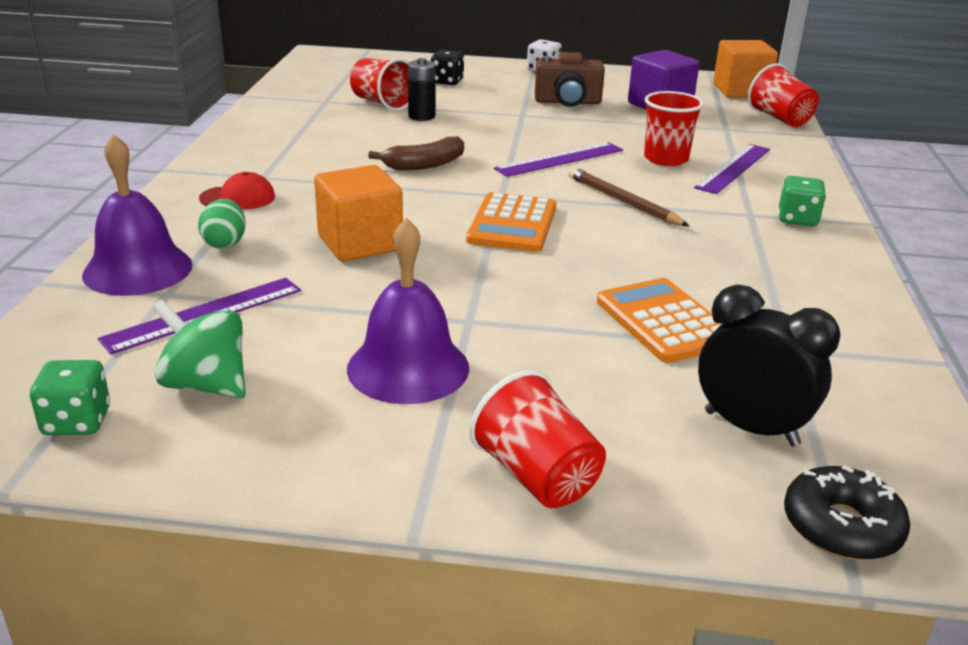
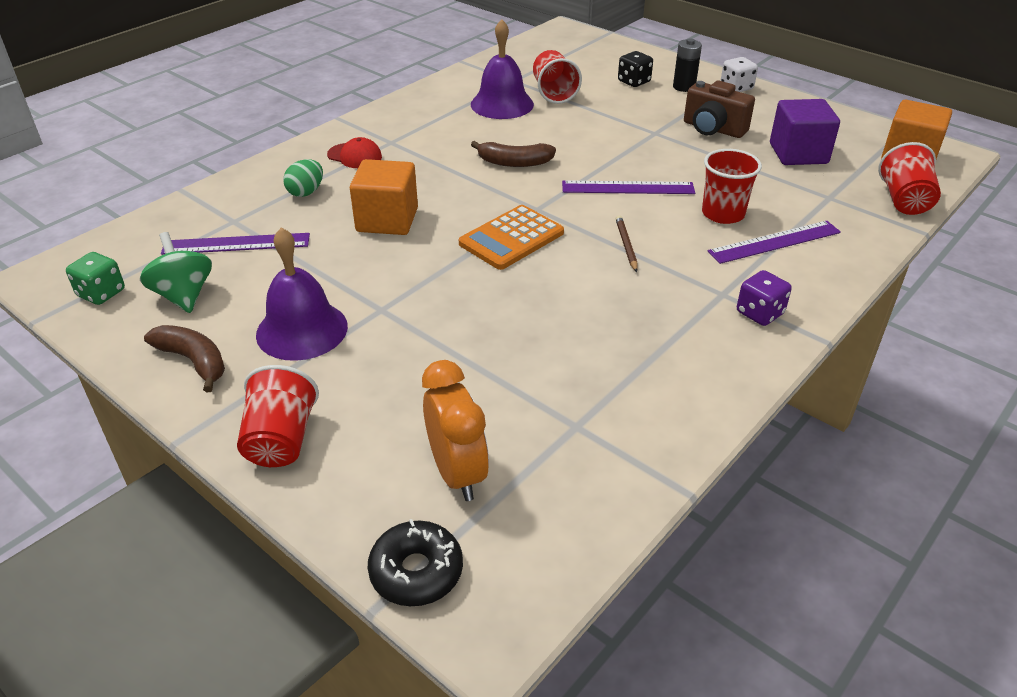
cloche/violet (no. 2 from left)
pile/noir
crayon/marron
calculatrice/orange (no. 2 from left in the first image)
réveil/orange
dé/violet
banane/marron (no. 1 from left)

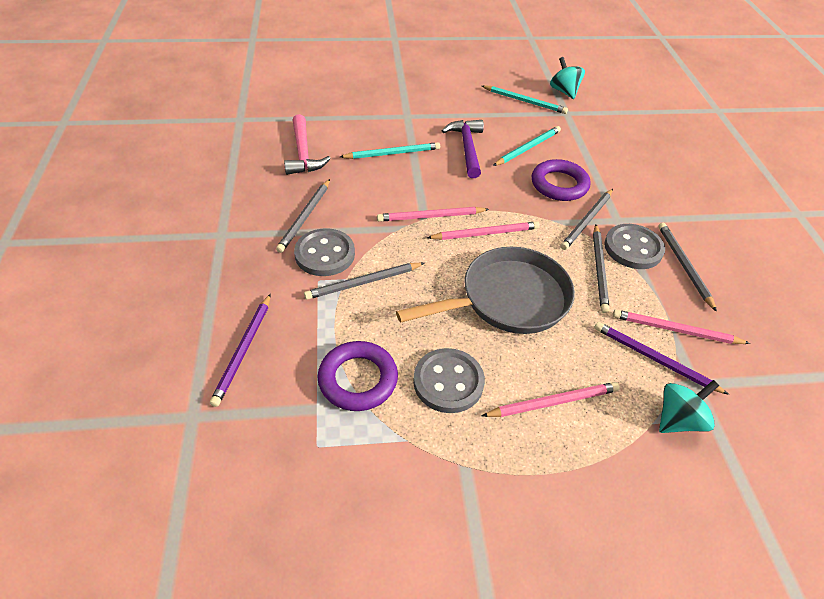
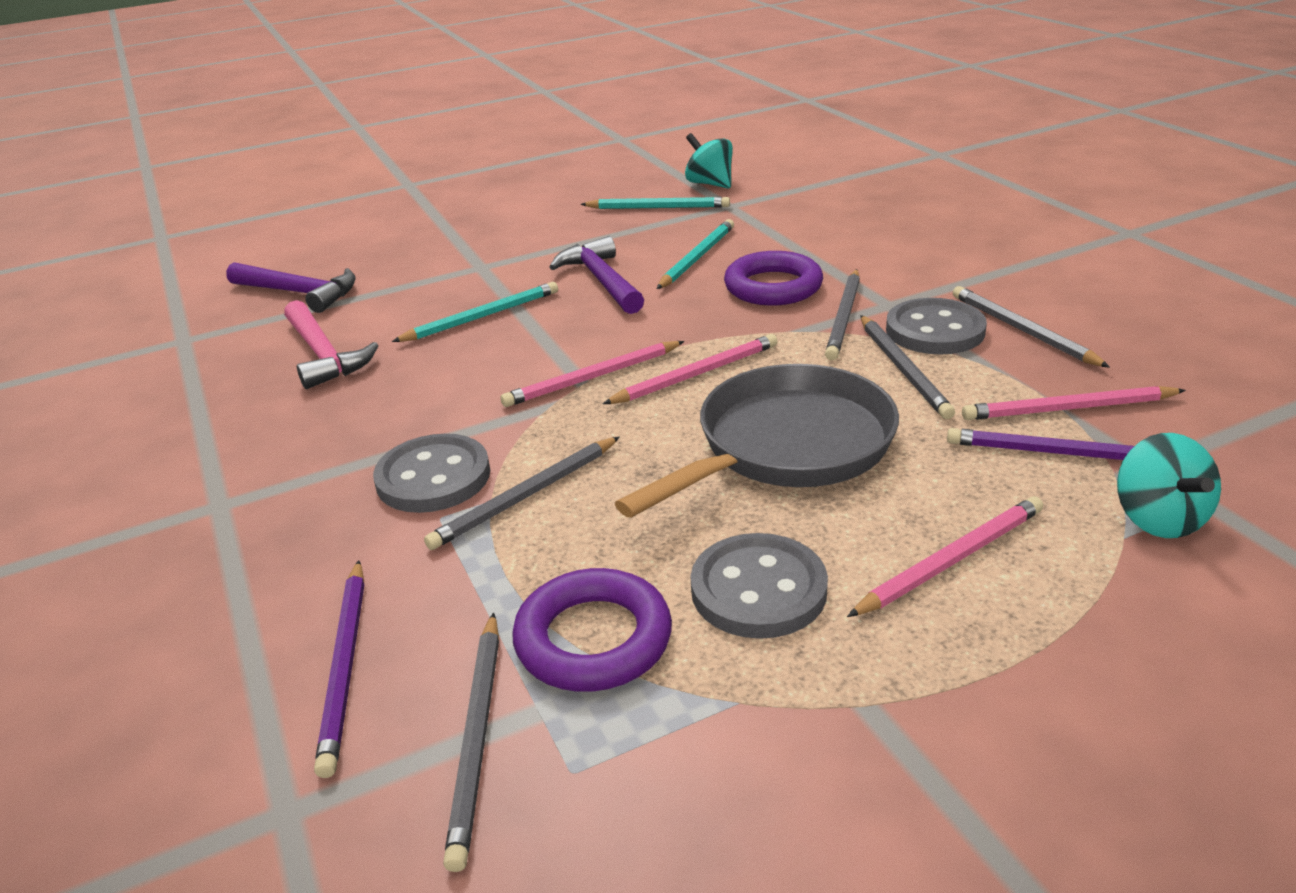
crayon/gris (no. 1 from left)
toupie/turquoise (no. 2 from left)
marteau/violet (no. 1 from left)

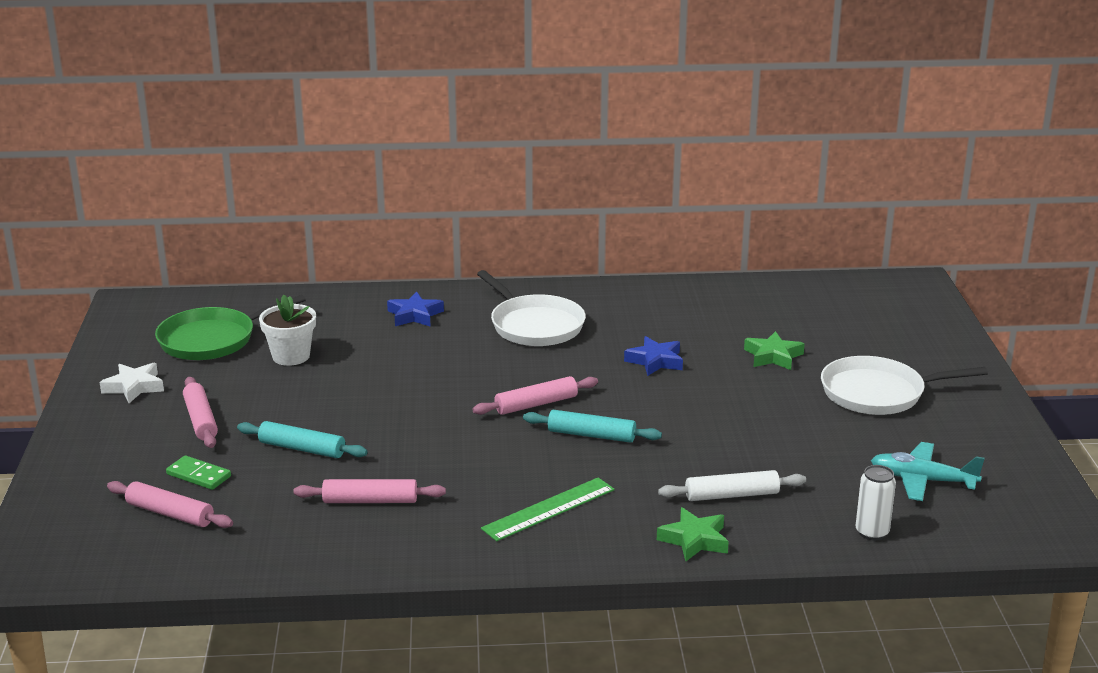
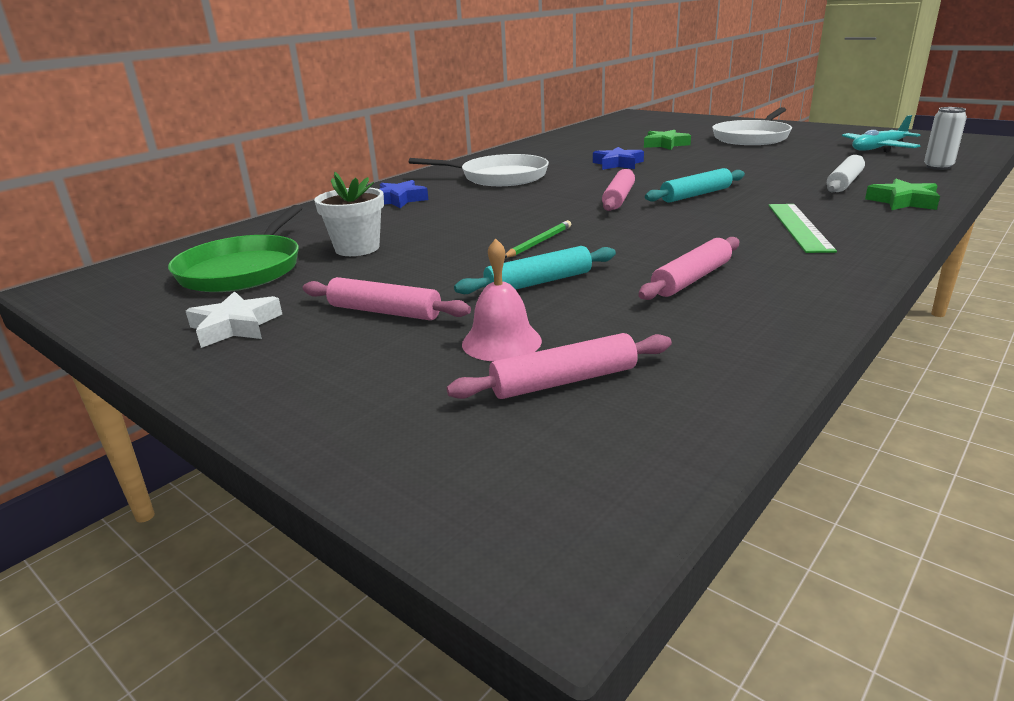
cloche/rose
crayon/vert

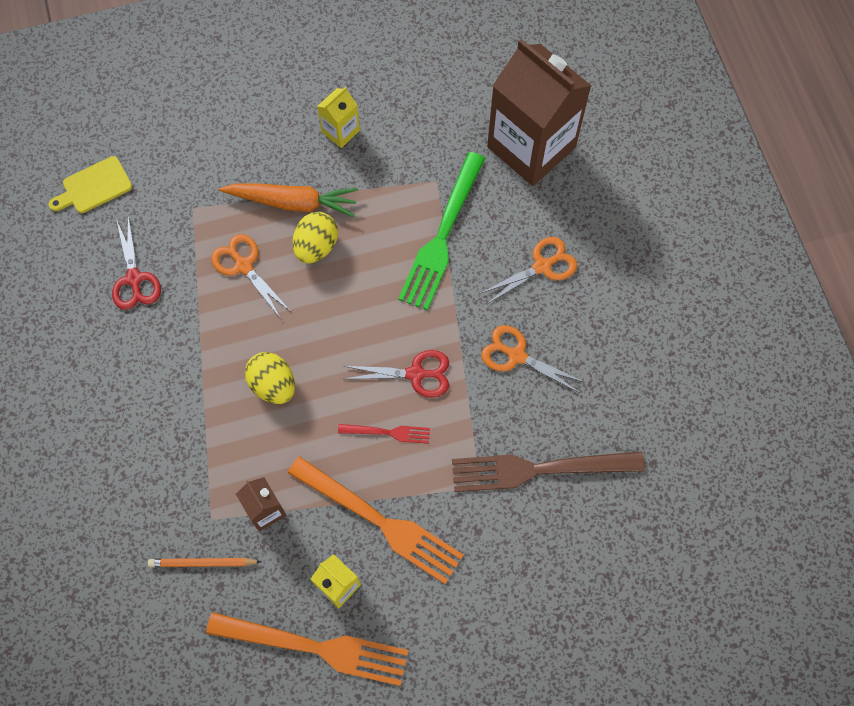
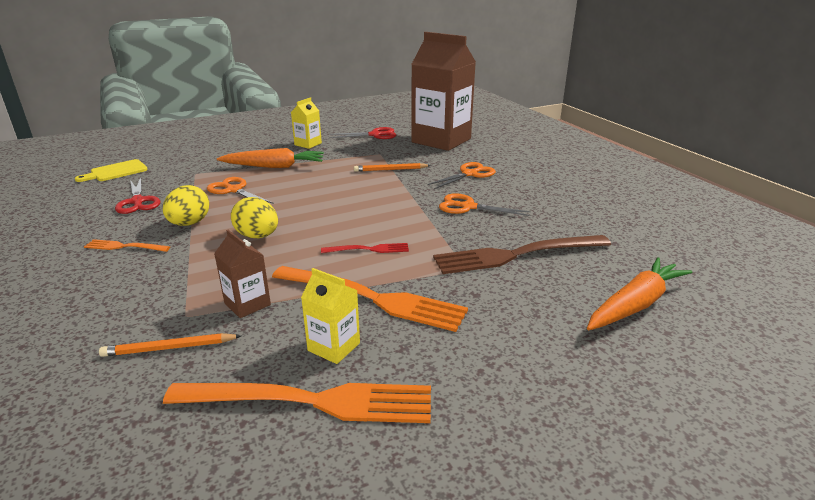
œuf/jaune (no. 1 from left)
ciseaux/rouge (no. 2 from left)
crayon/orange (no. 2 from left)
fourchette/orange (no. 1 from left)
carotte/orange (no. 2 from left)

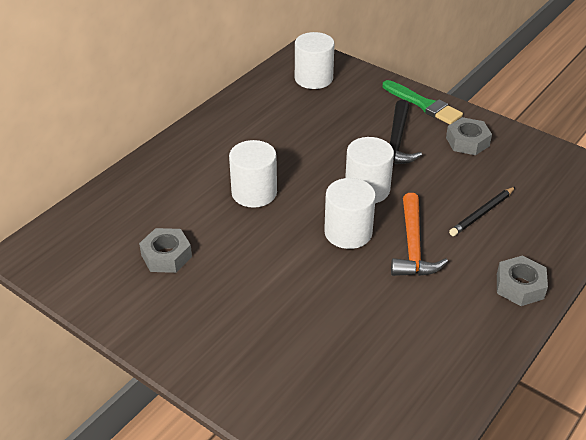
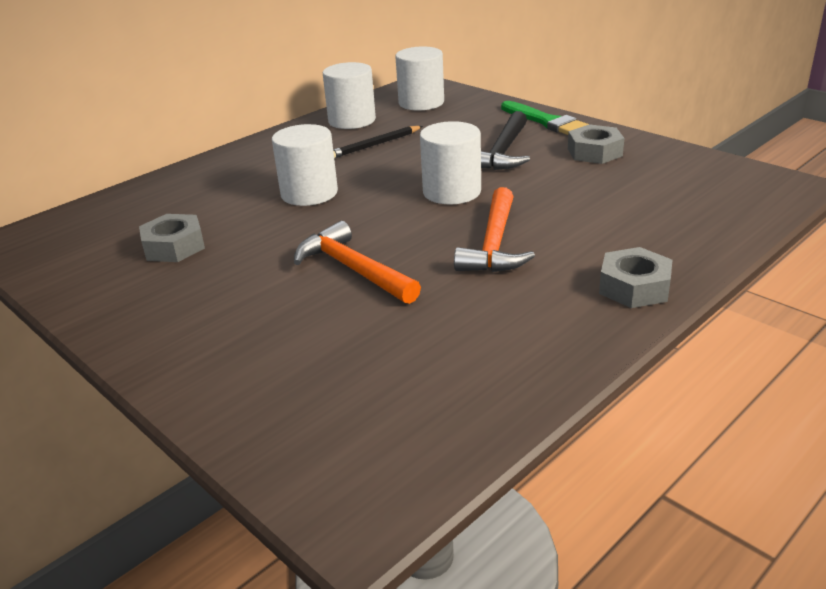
cylindre/blanc (no. 2 from left)
crayon/noir
marteau/orange (no. 1 from left)

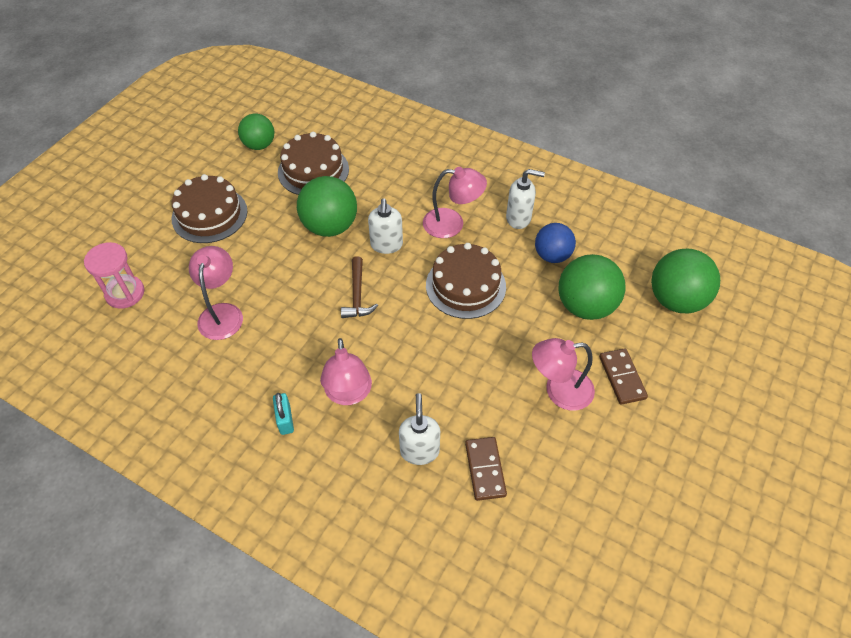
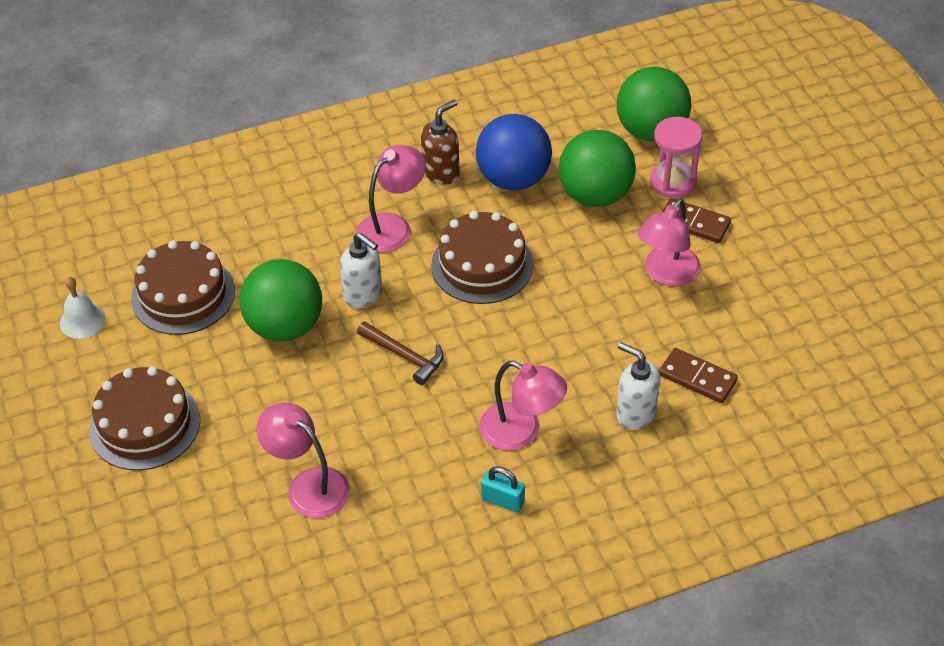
sablier/rose
cloche/blanc
distributeur de savon/marron
balle/bleu

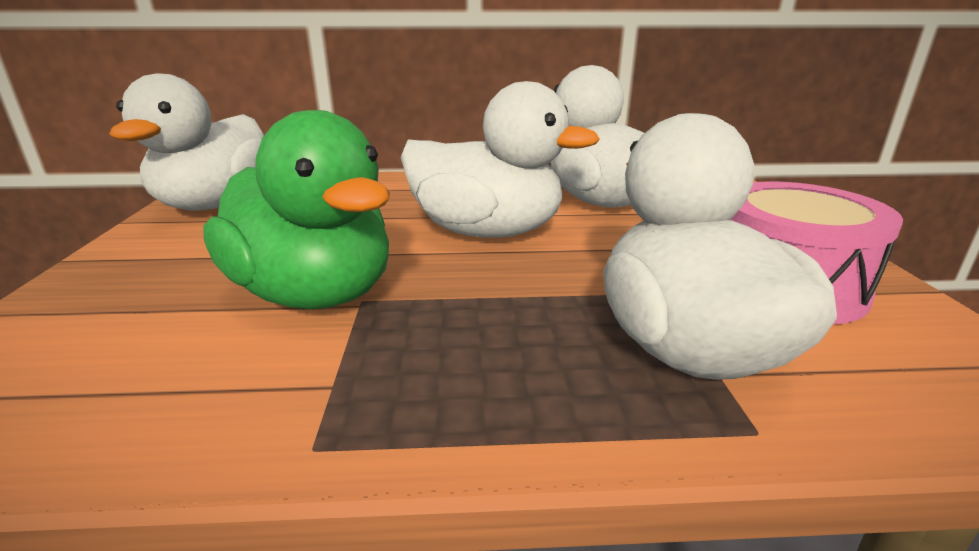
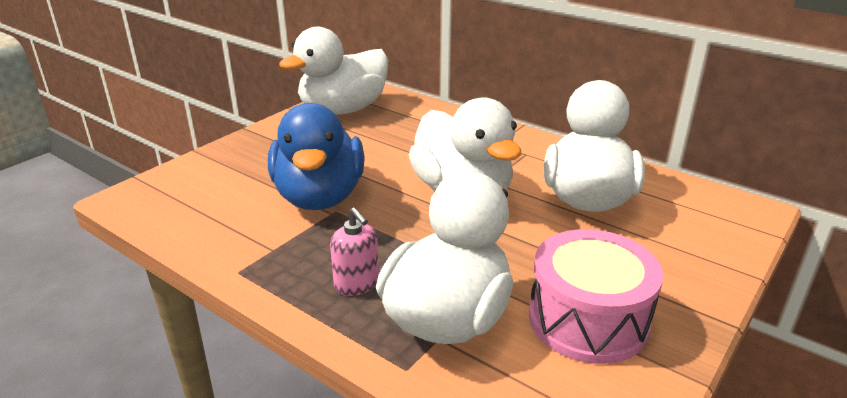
canard/bleu
distributeur de savon/rose

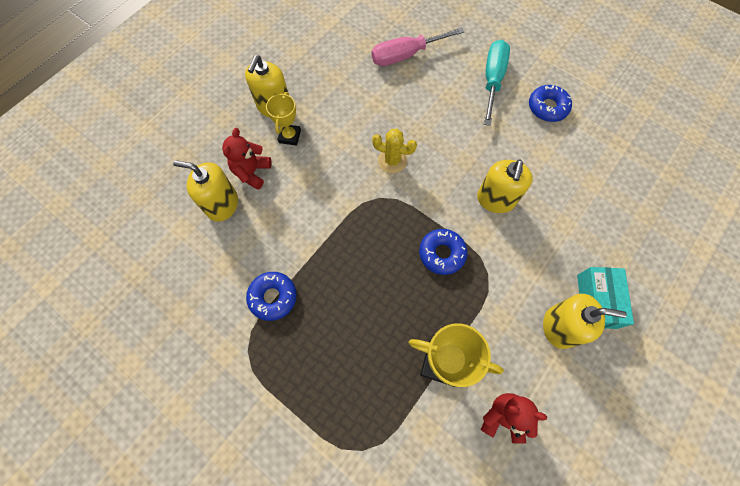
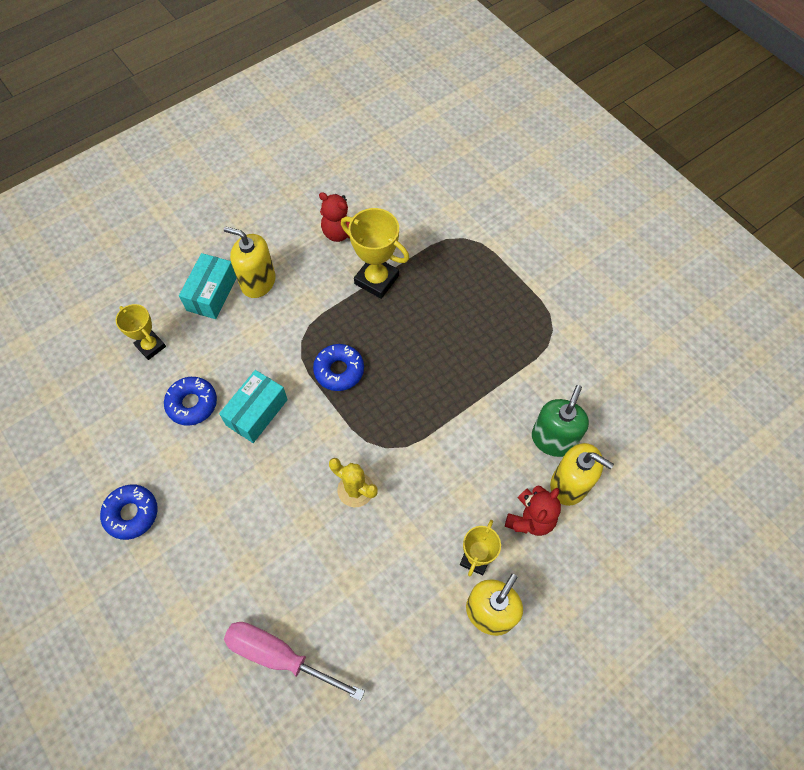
beignet/bleu (no. 2 from left)
tournevis/rose
boîte/turquoise (no. 2 from left)
tournevis/turquoise
trophée/jaune (no. 1 from left)
distributeur de savon/vert

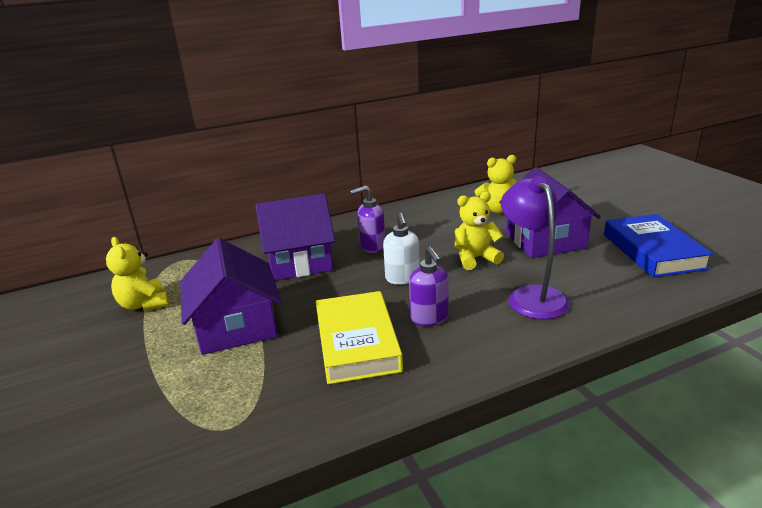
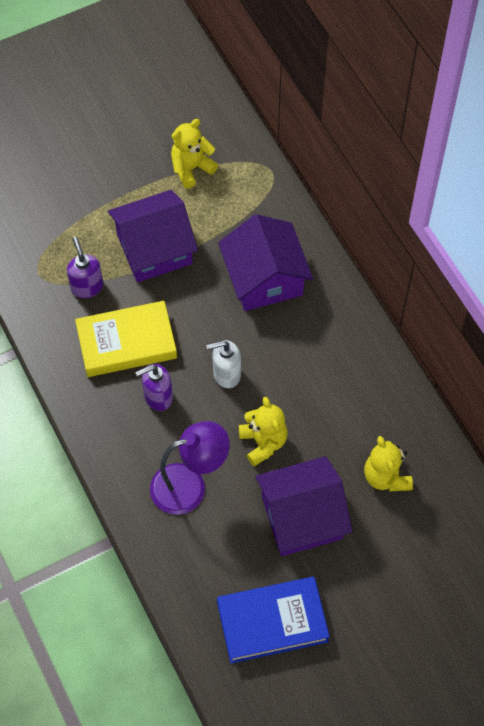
distributeur de savon/violet (no. 1 from left)

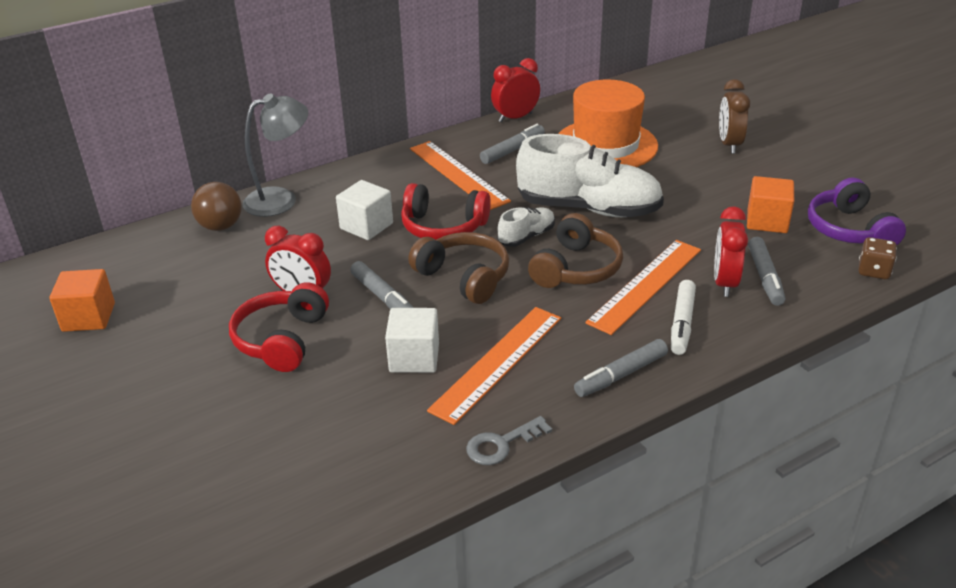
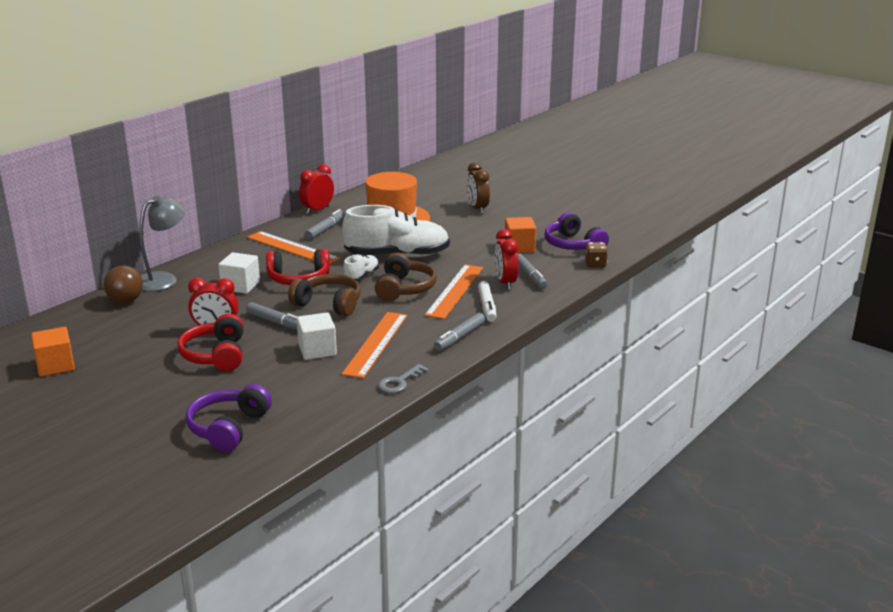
casque audio/violet (no. 1 from left)

